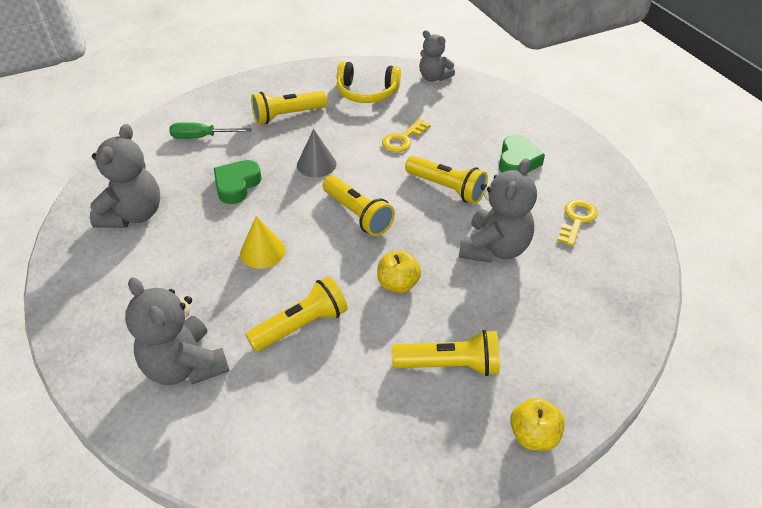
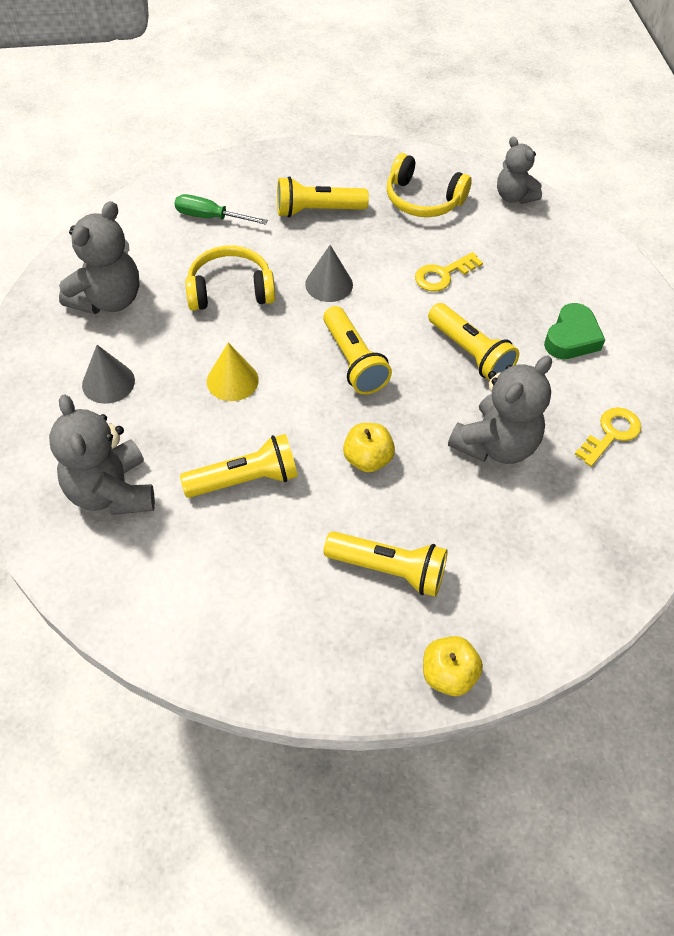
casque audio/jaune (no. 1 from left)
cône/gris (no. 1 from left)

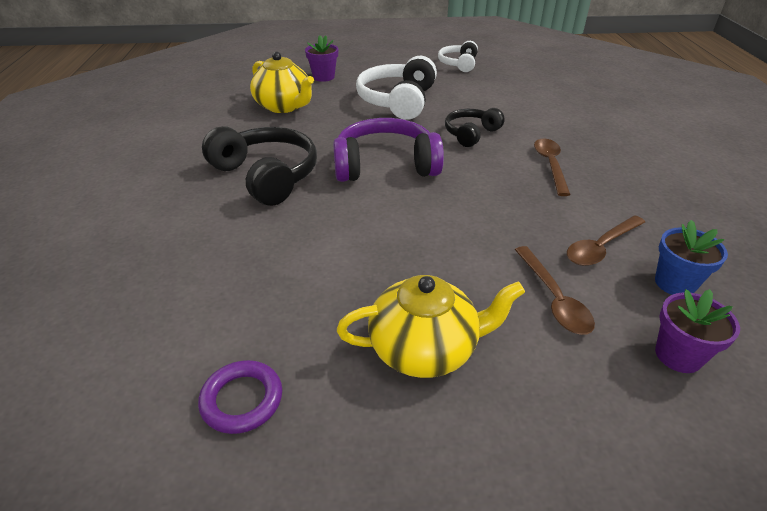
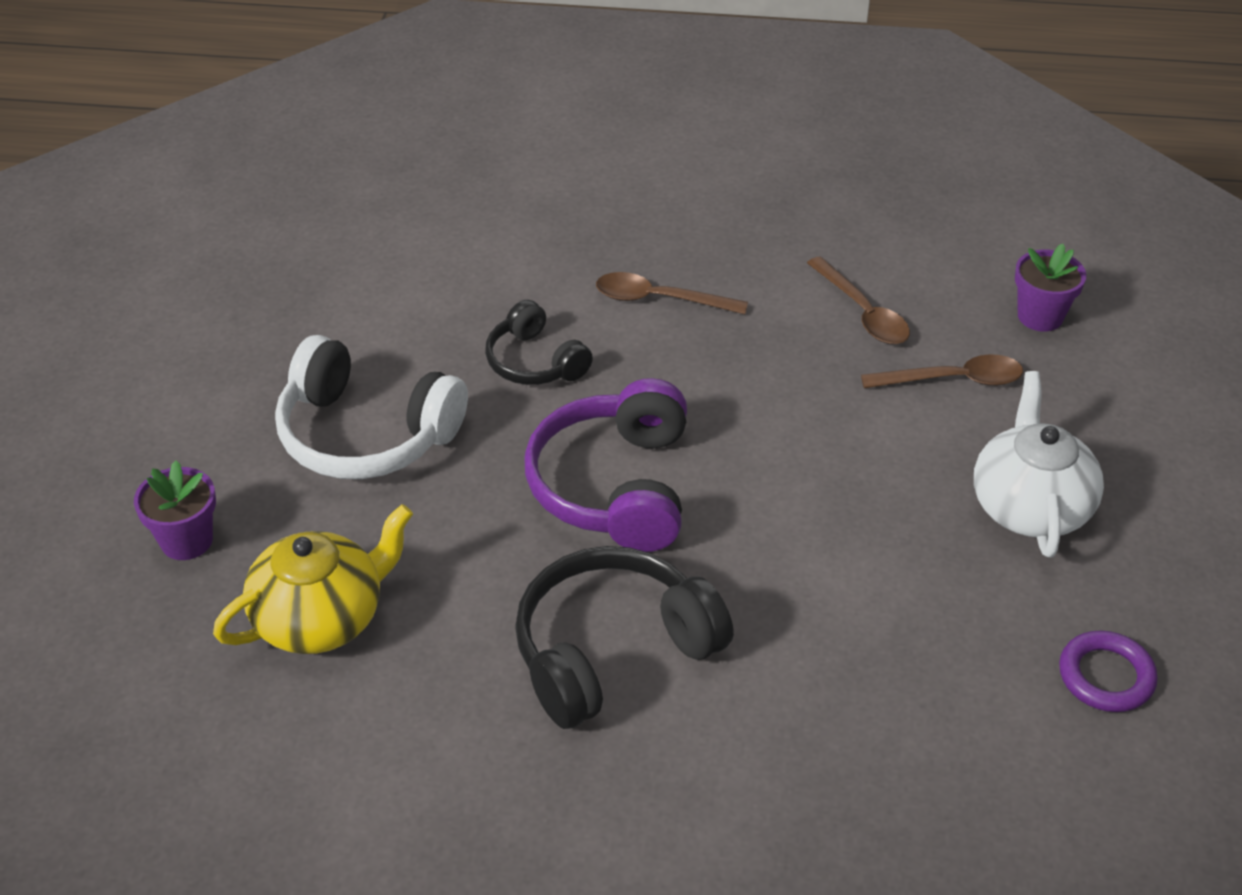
théière/blanc
casque audio/blanc (no. 2 from left in the first image)
pot de fleurs/bleu

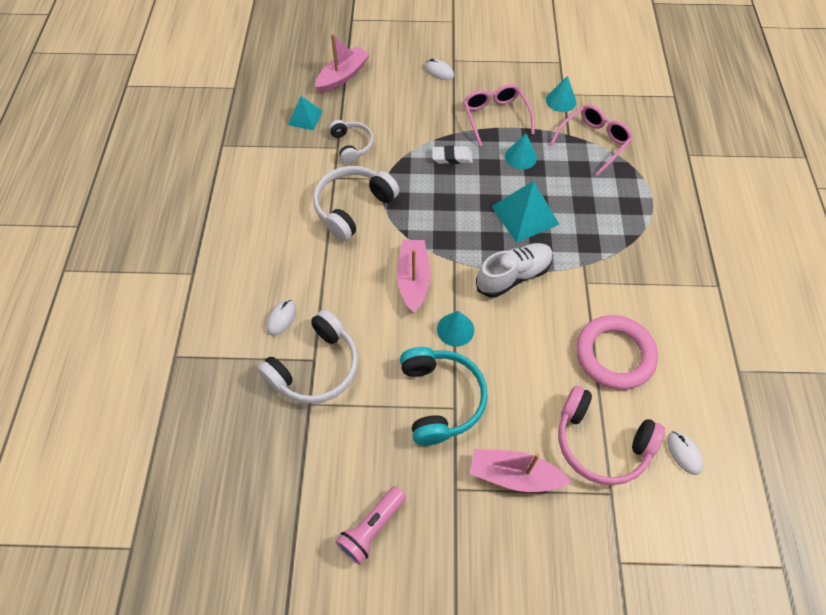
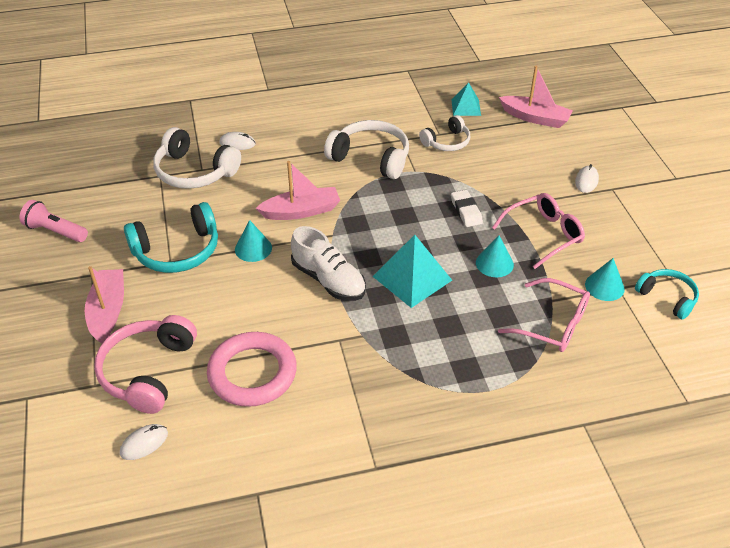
casque audio/turquoise (no. 2 from left)

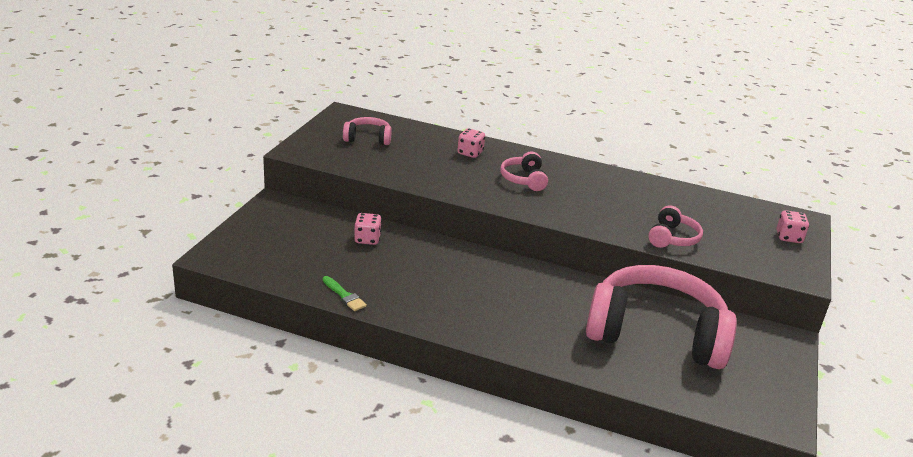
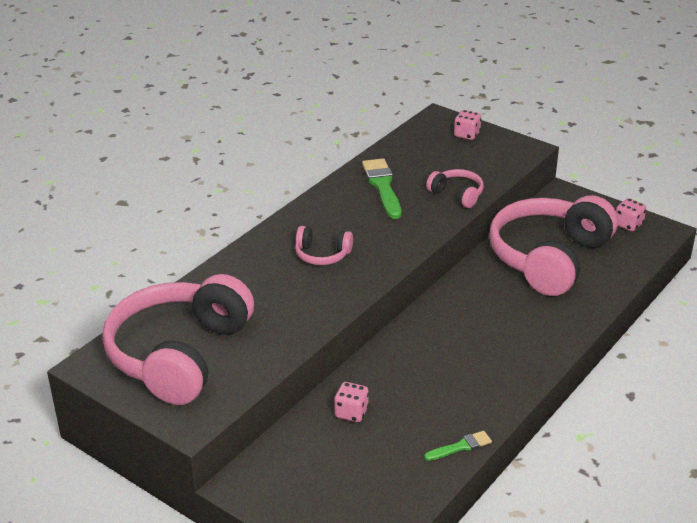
casque audio/rose (no. 1 from left)
dé/rose (no. 3 from left)
pinceau/vert (no. 1 from left)

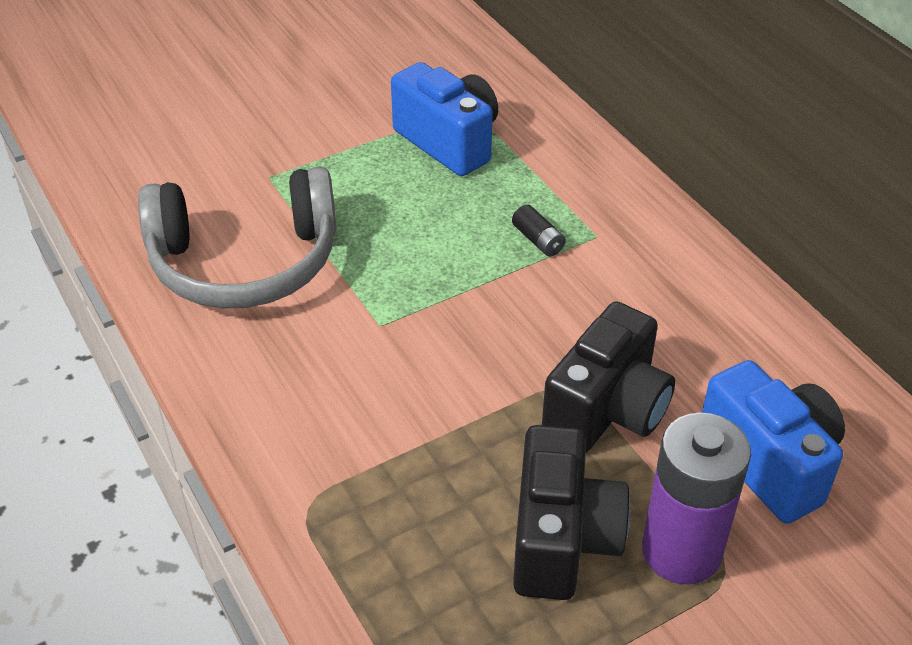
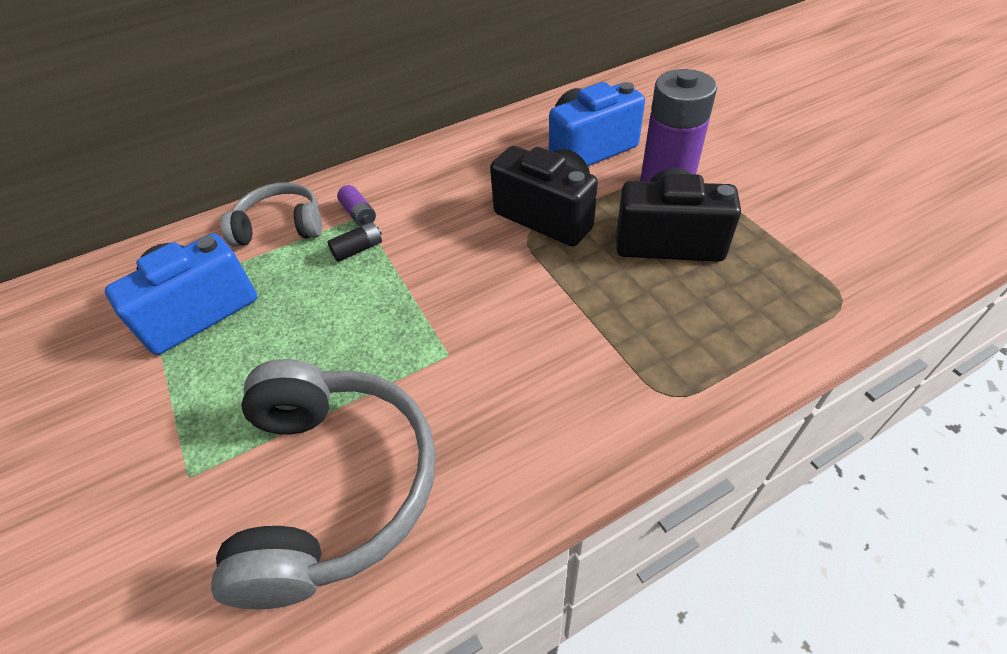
casque audio/gris (no. 1 from left)
pile/violet (no. 1 from left)

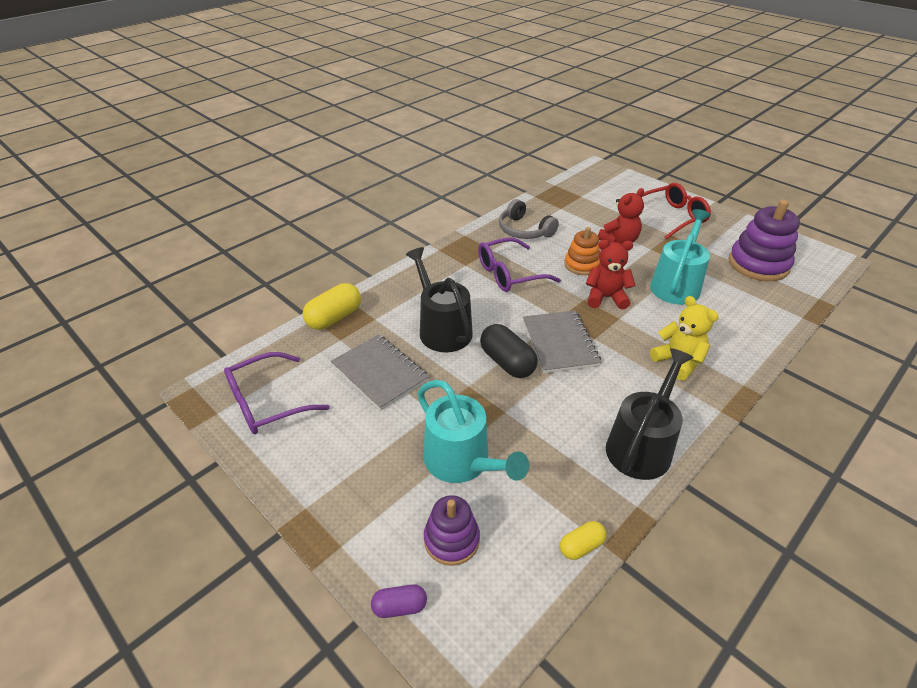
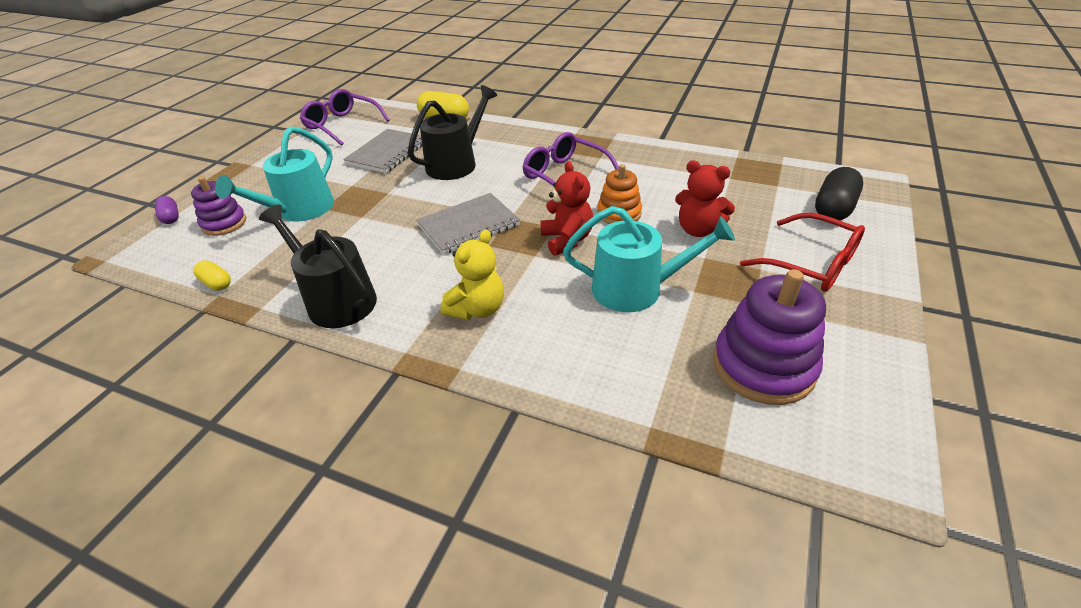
gélule/noir
casque audio/gris
arrosoir/noir (no. 1 from left)

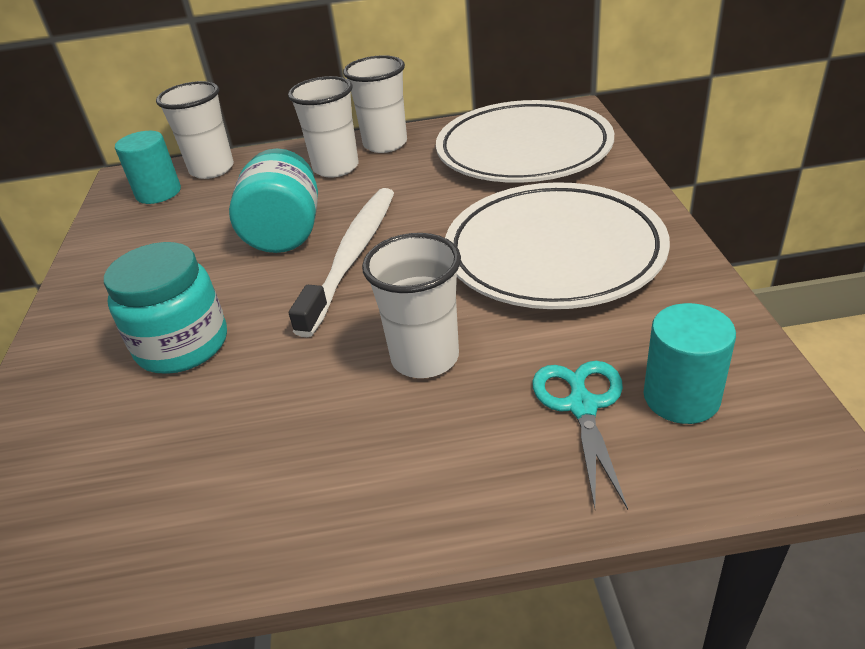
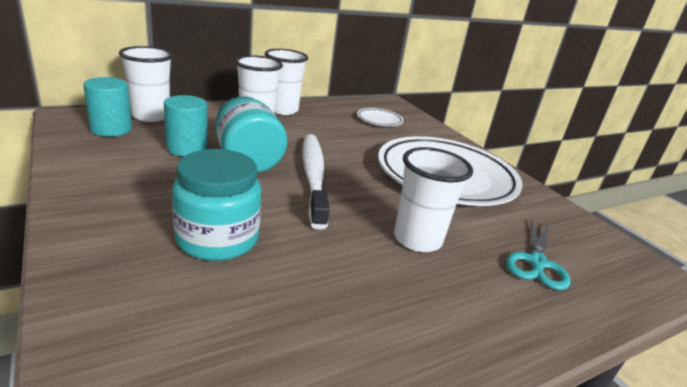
assiette/blanc (no. 1 from left)
ciseaux/turquoise
cylindre/turquoise (no. 2 from left)

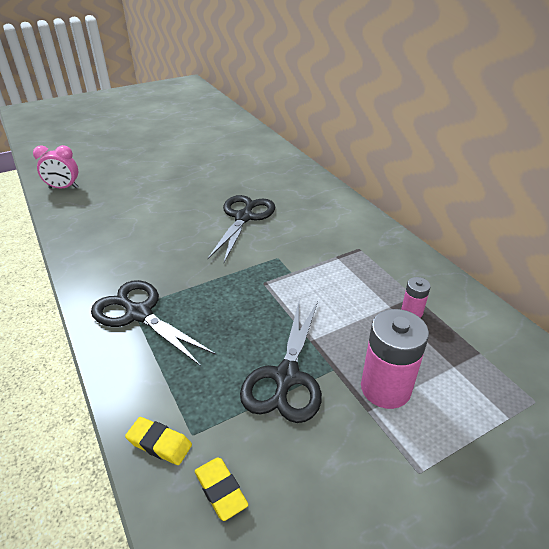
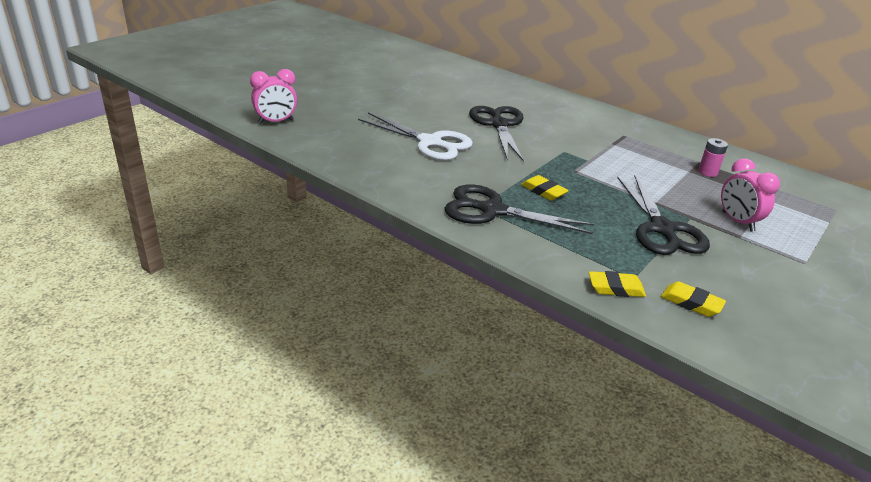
réveil/rose (no. 2 from left)
ciseaux/blanc
gomme/jaune (no. 1 from left)

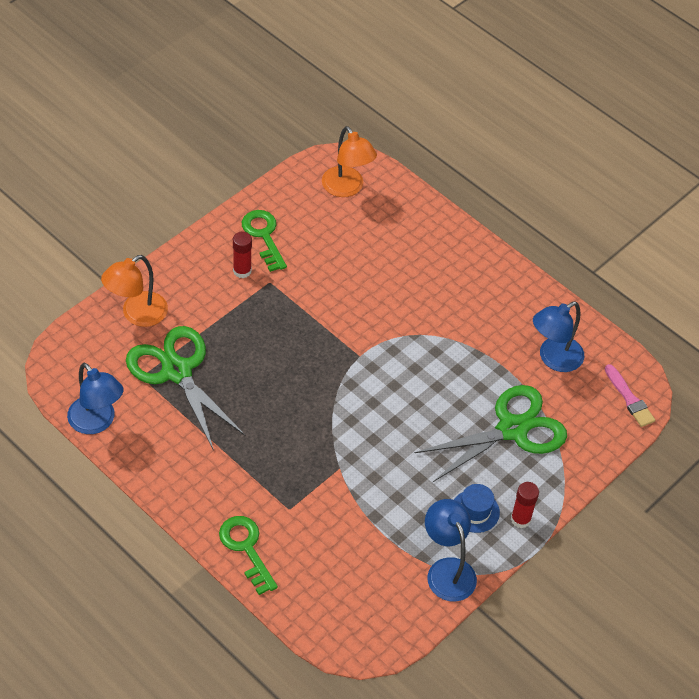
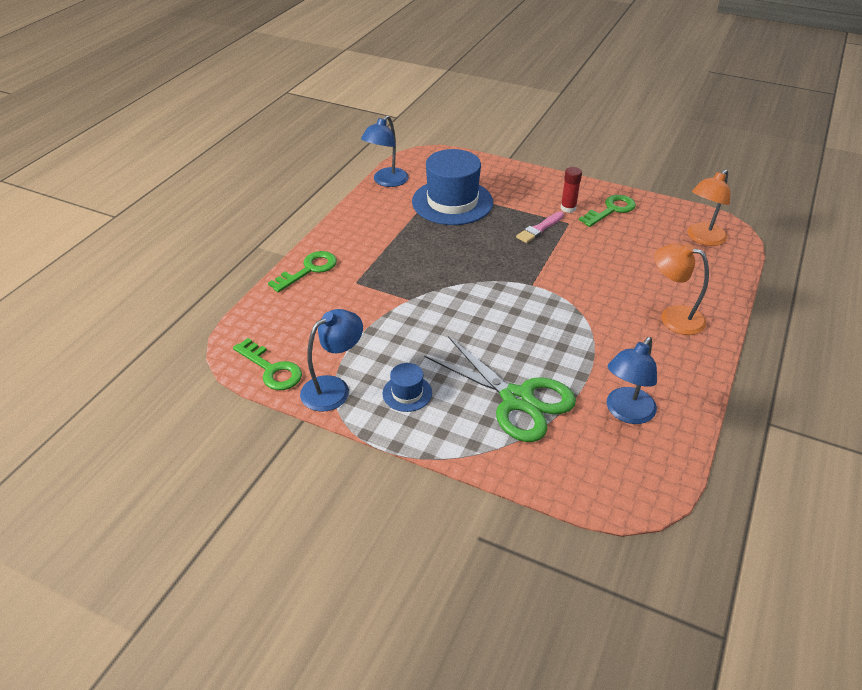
lampe/orange (no. 1 from left)
chapeau/bleu (no. 2 from left)
bâton de colle/rouge (no. 2 from left in the first image)
lampe/bleu (no. 3 from left)
pinceau/rose
clé/vert (no. 1 from left)

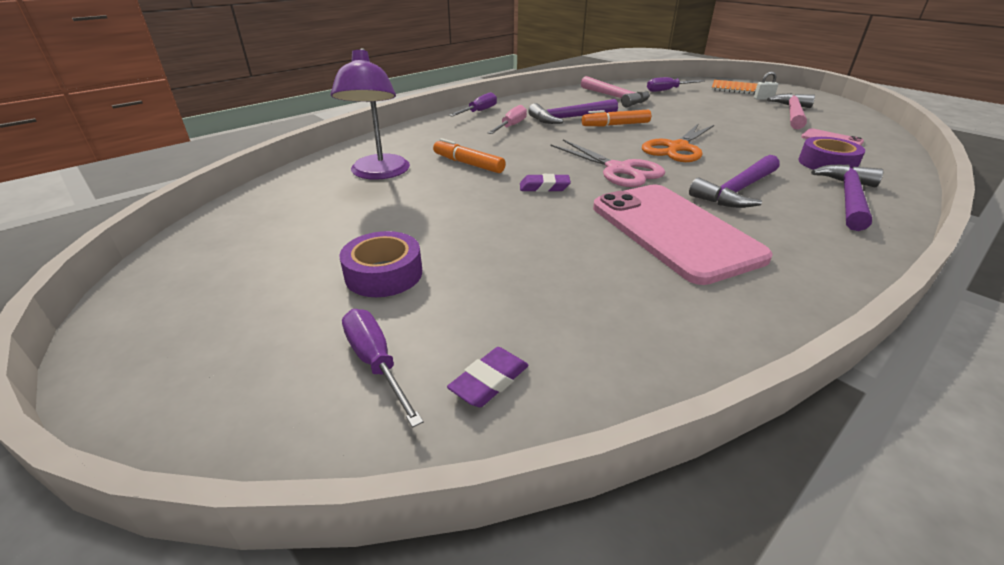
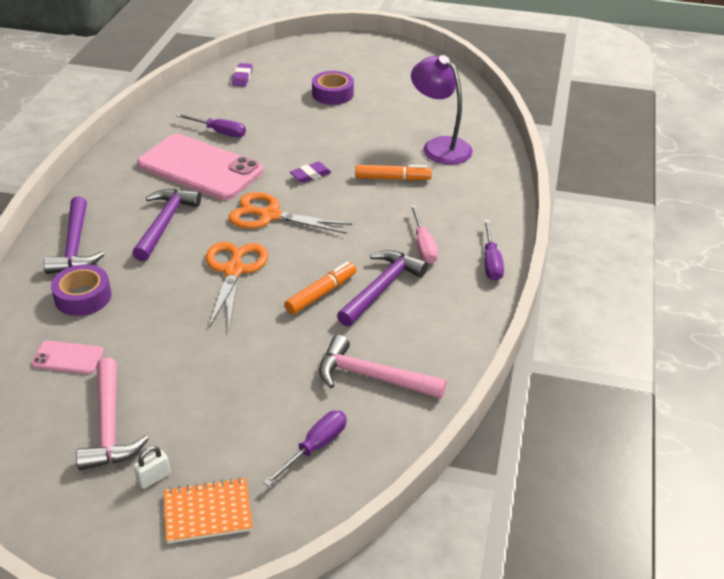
tournevis/violet (no. 1 from left)
ciseaux/orange (no. 2 from left)

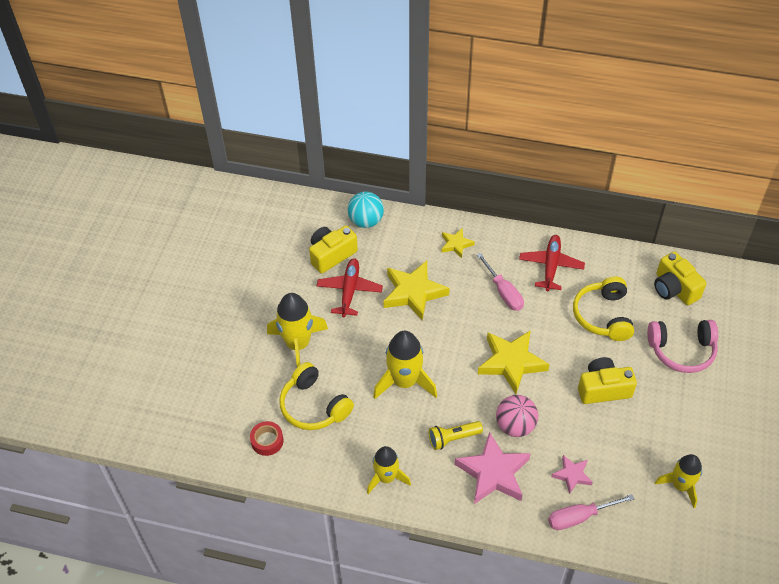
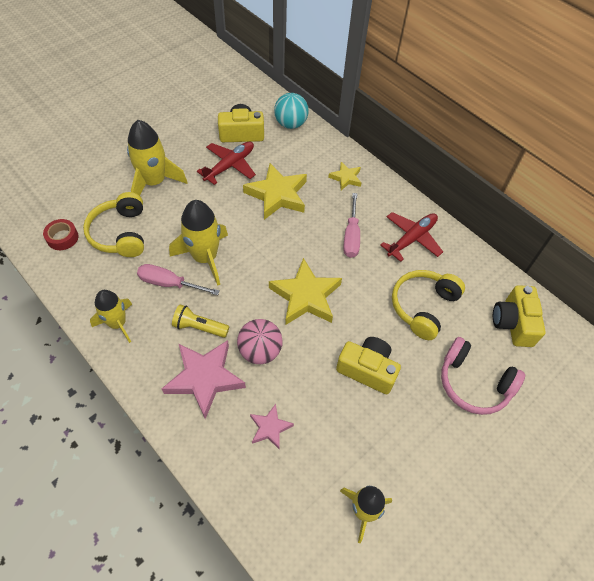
tournevis/rose (no. 1 from left)

